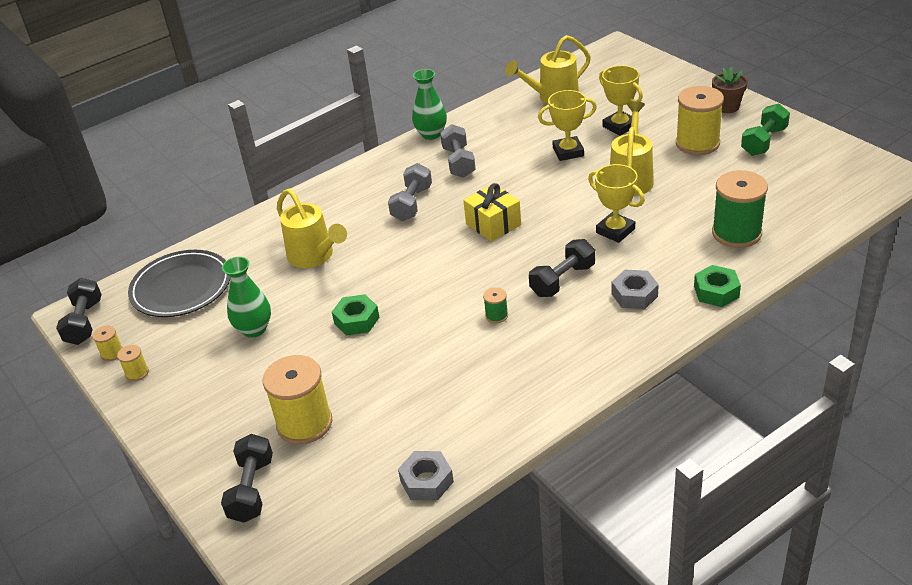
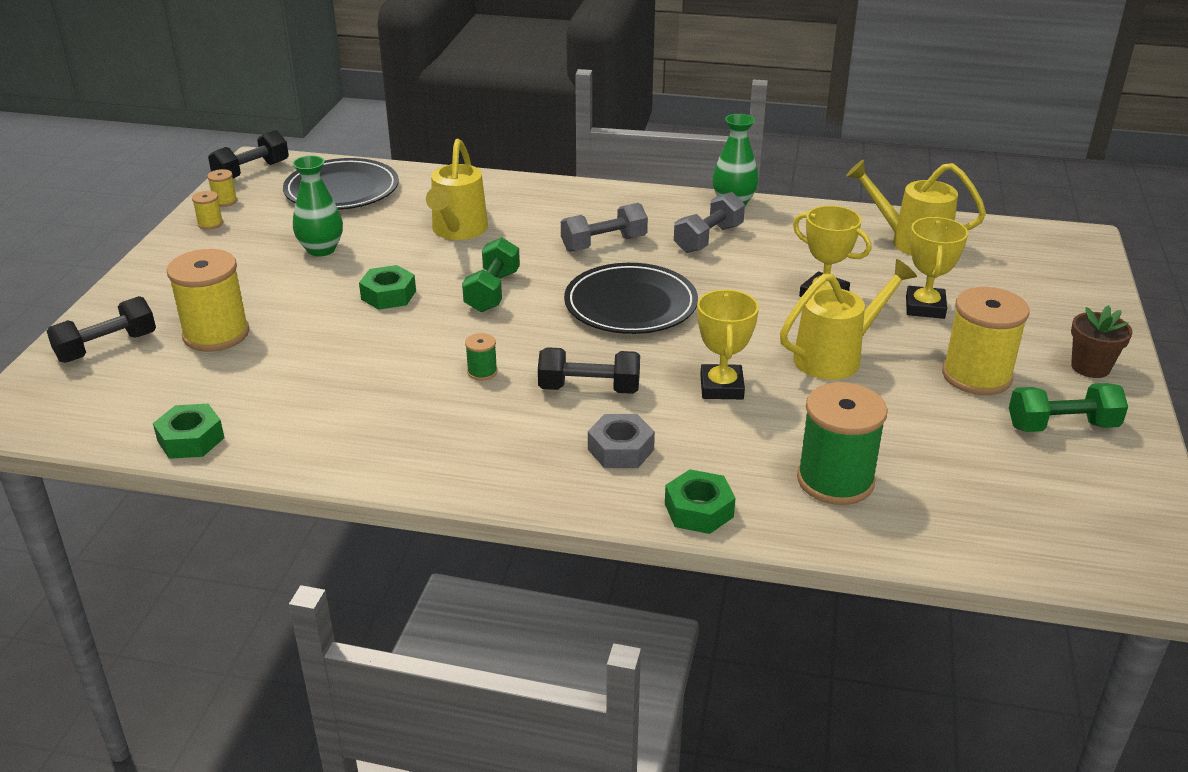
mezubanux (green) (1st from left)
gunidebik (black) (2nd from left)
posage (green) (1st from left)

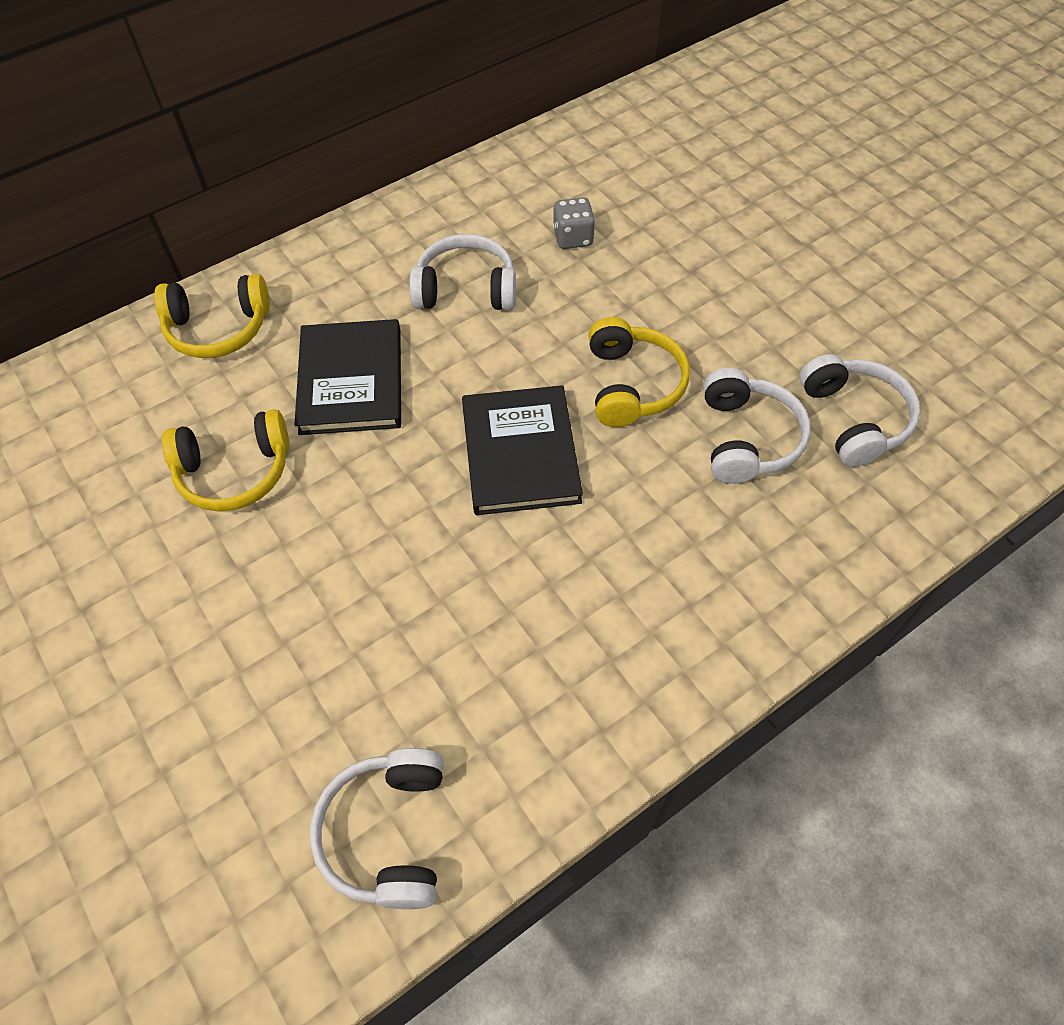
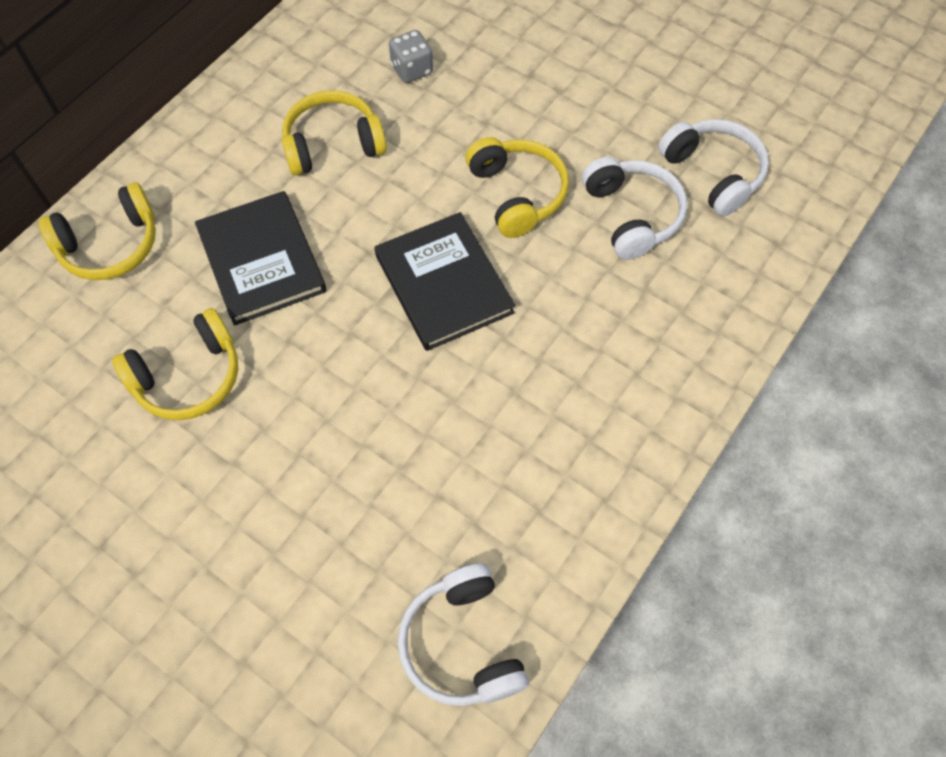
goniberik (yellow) (3rd from left)

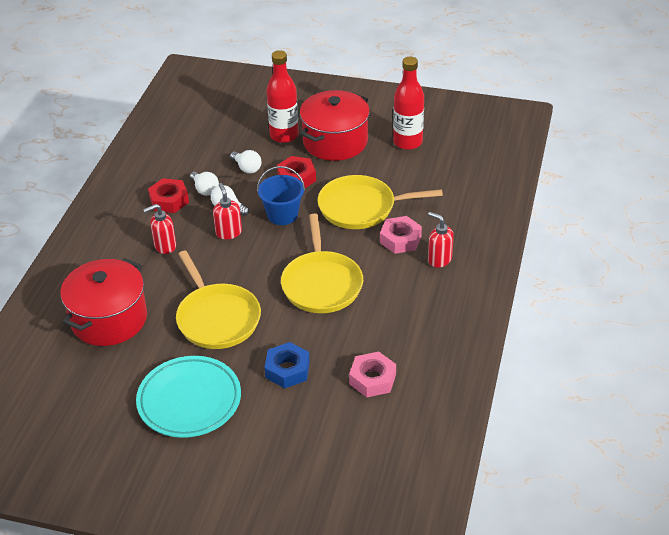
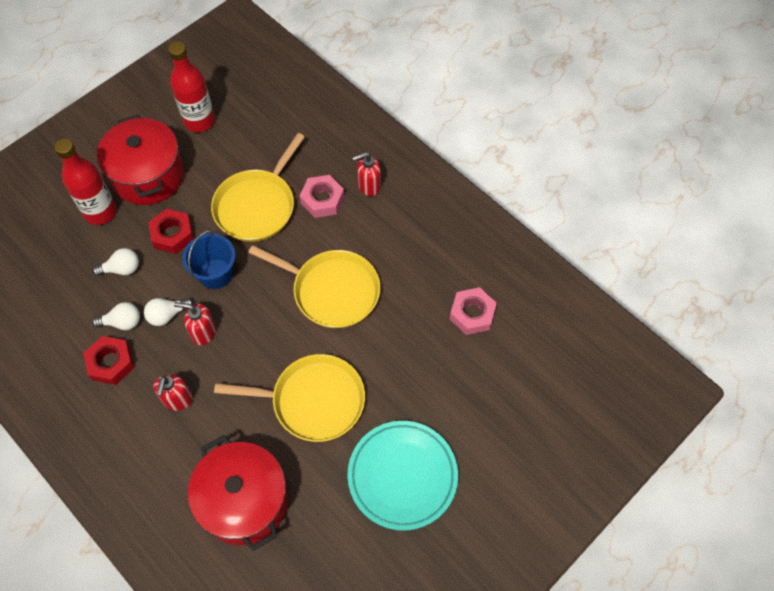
posage (blue)

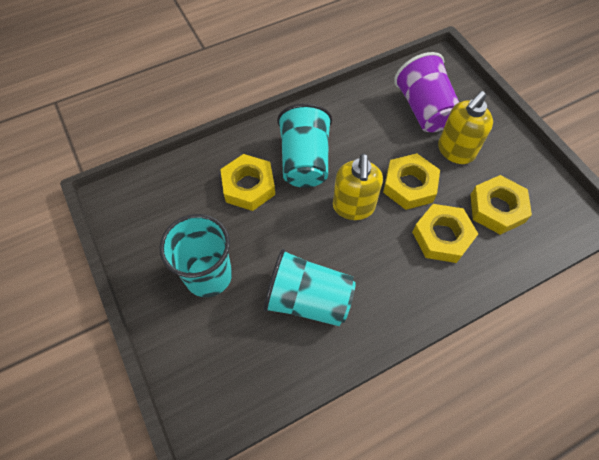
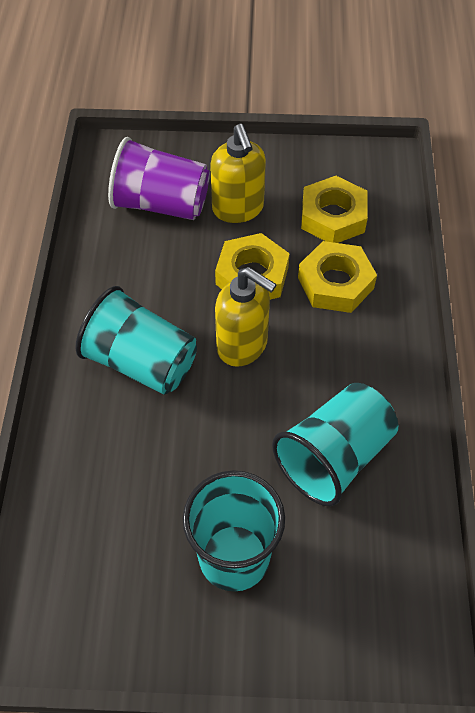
posage (yellow) (1st from left in the first image)

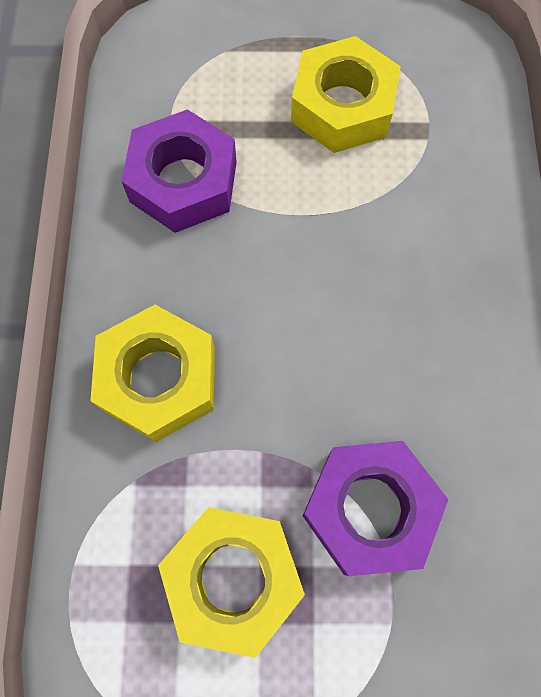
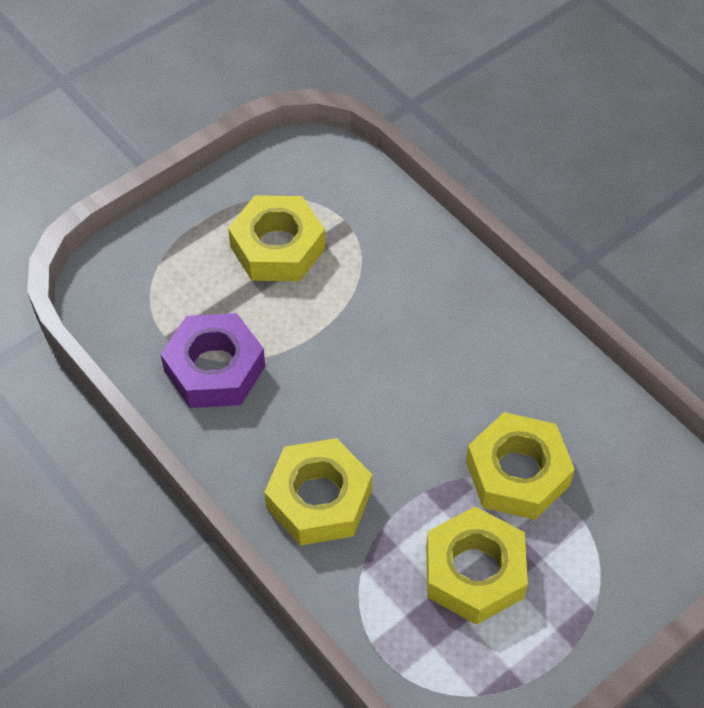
posage (yellow) (4th from left)

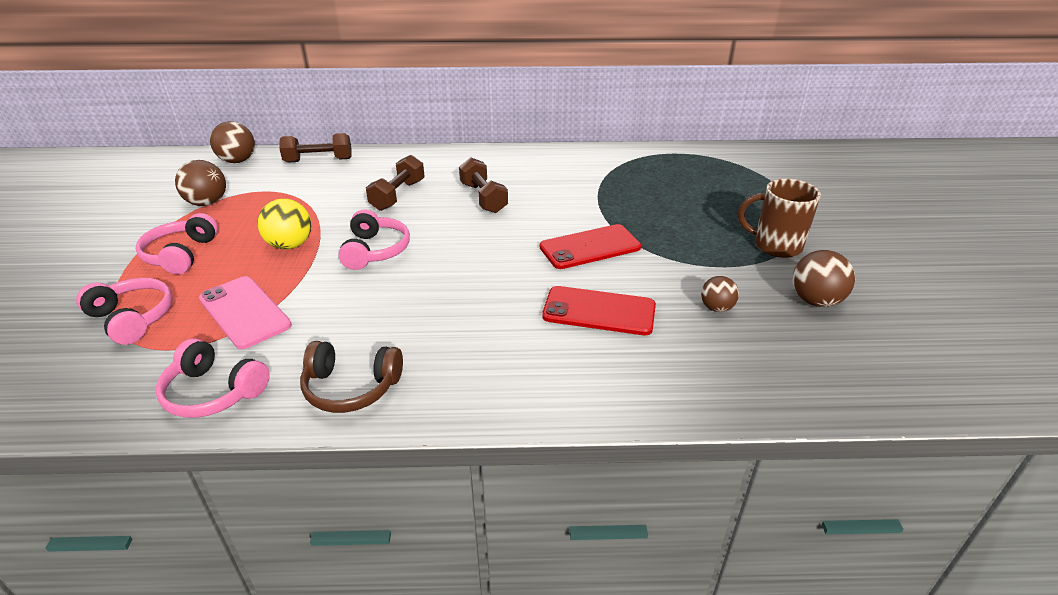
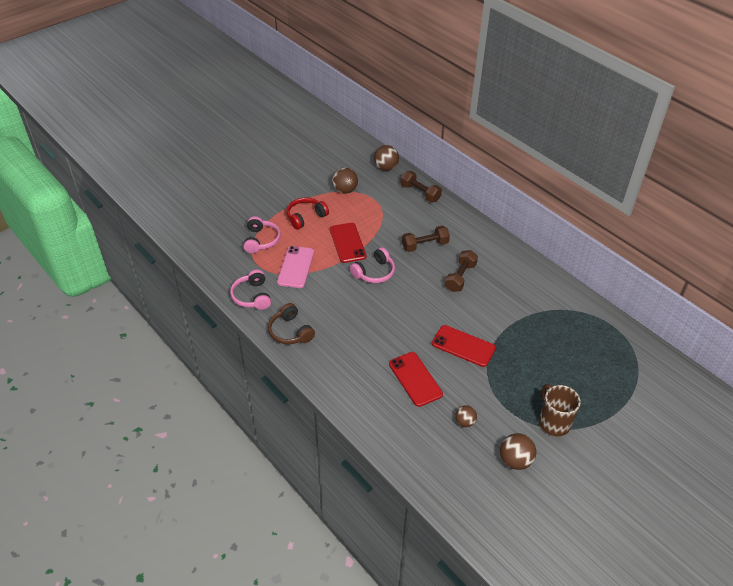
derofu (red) (1st from left)
goniberik (red)

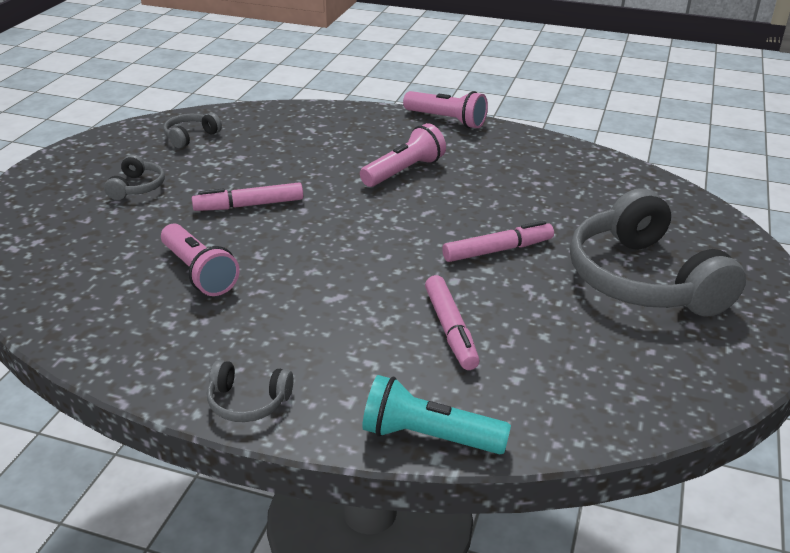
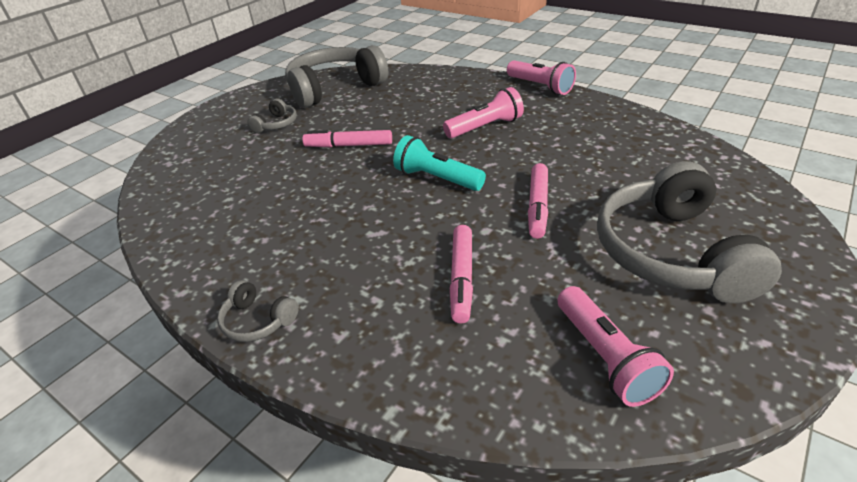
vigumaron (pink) (3rd from left)
vigumaron (turquoise)
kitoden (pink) (3rd from left)
goniberik (grey) (3rd from left)

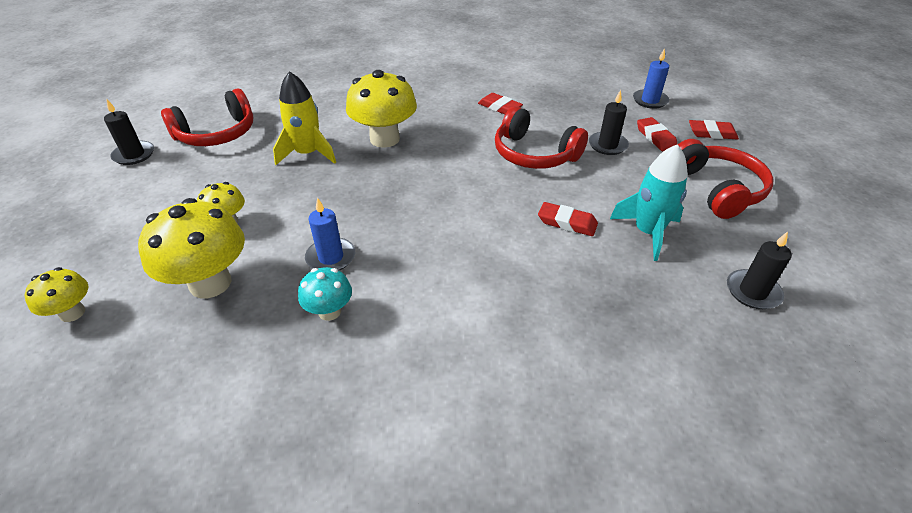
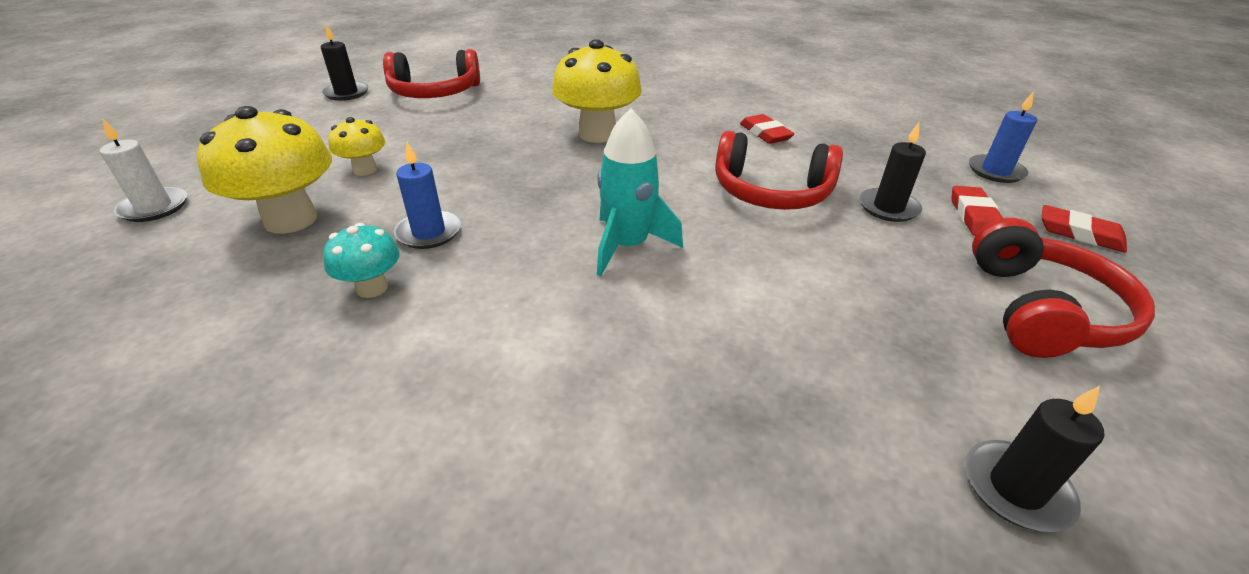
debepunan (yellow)
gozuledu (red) (2nd from left in the first image)
debepunan (turquoise)
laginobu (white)
goniberik (red) (2nd from left)

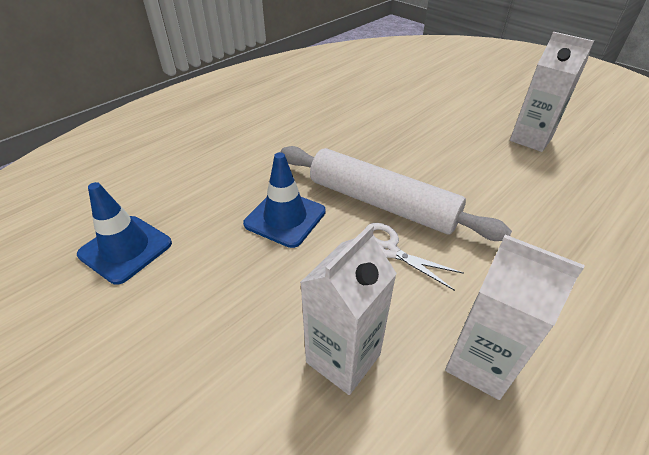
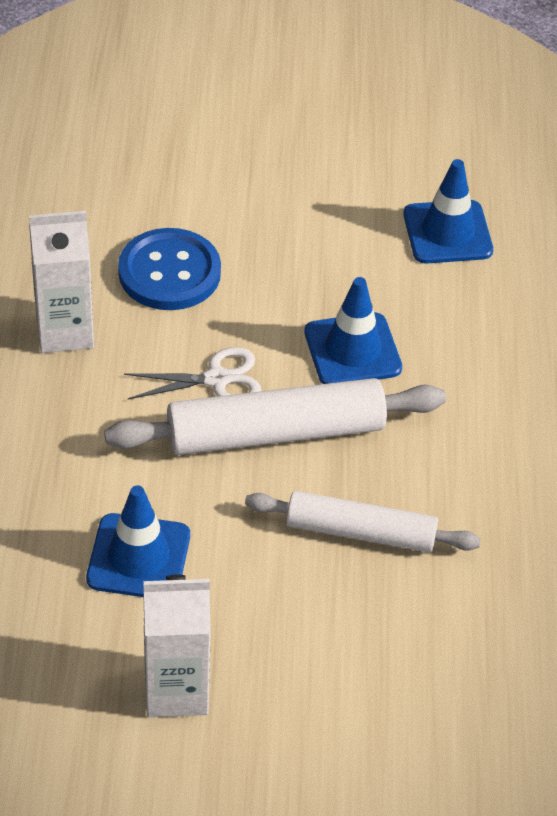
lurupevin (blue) (1st from left)
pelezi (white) (2nd from left)
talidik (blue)

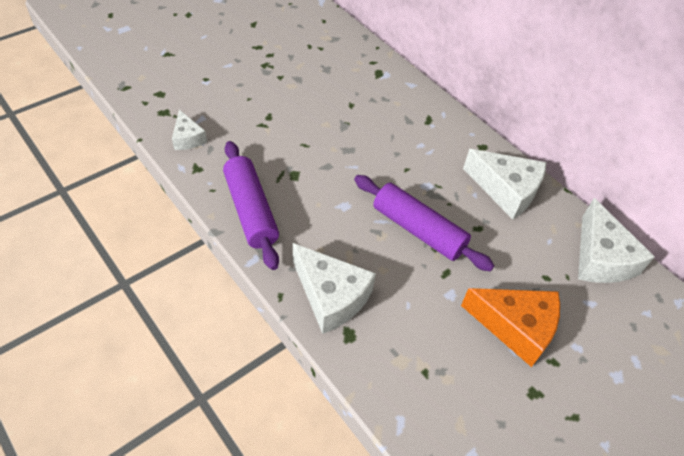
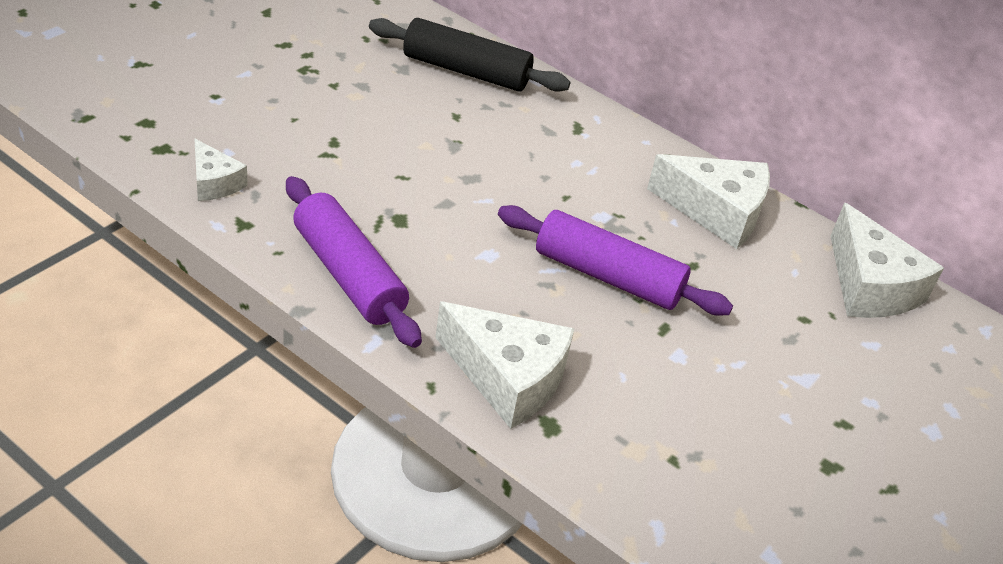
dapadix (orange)
pelezi (black)

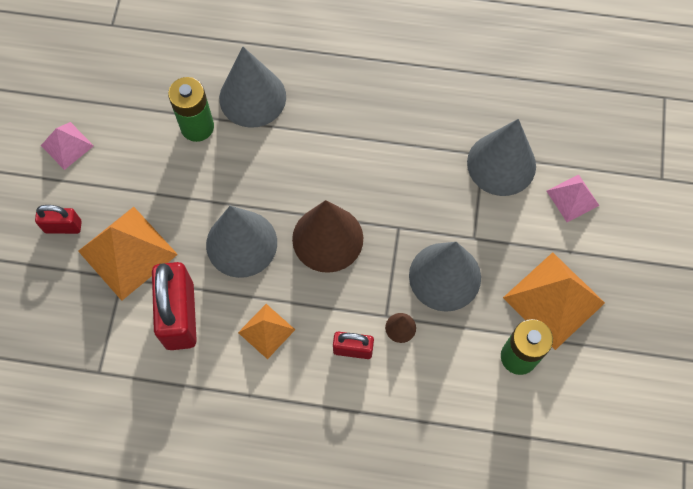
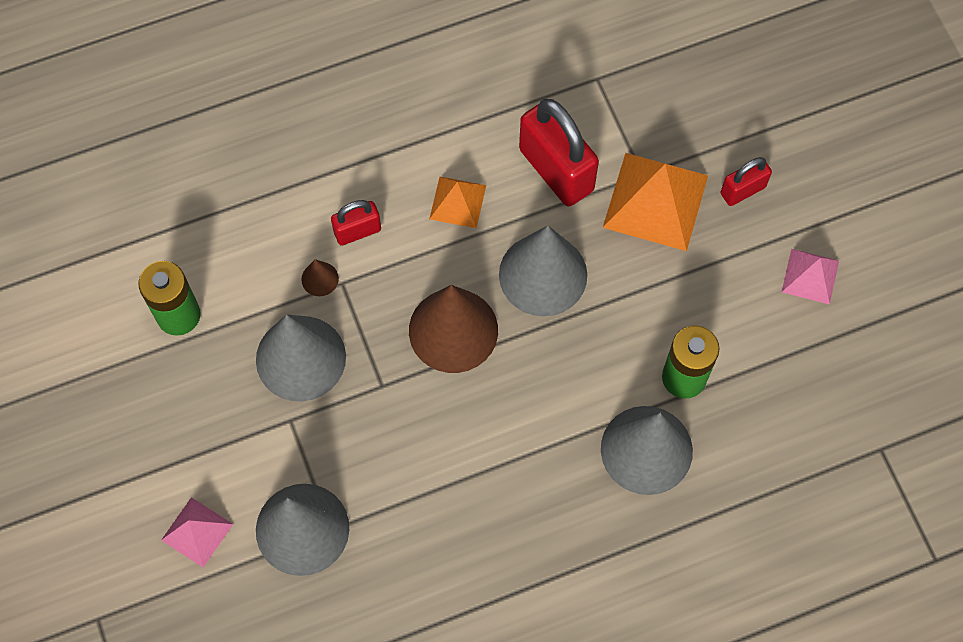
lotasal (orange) (3rd from left in the first image)

